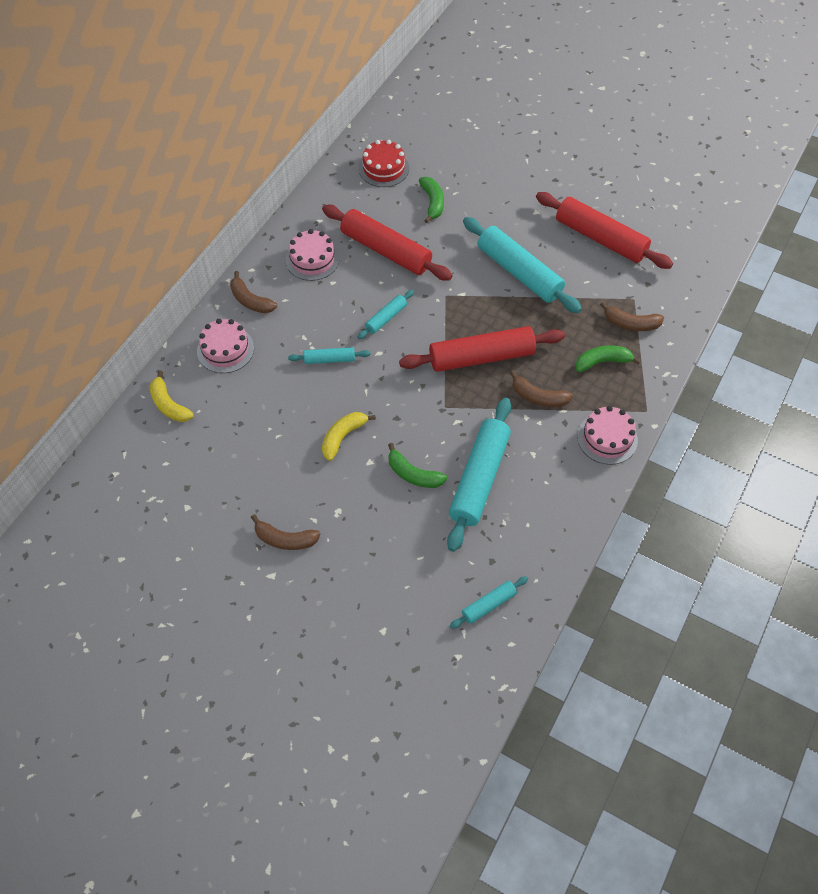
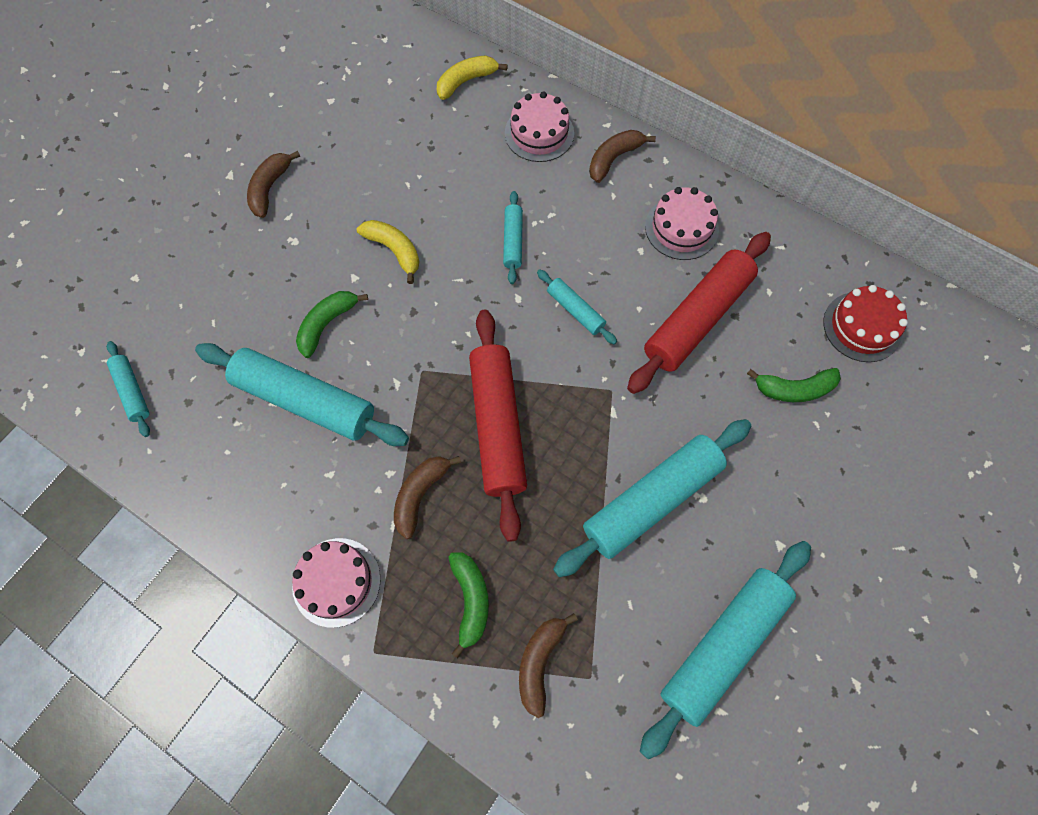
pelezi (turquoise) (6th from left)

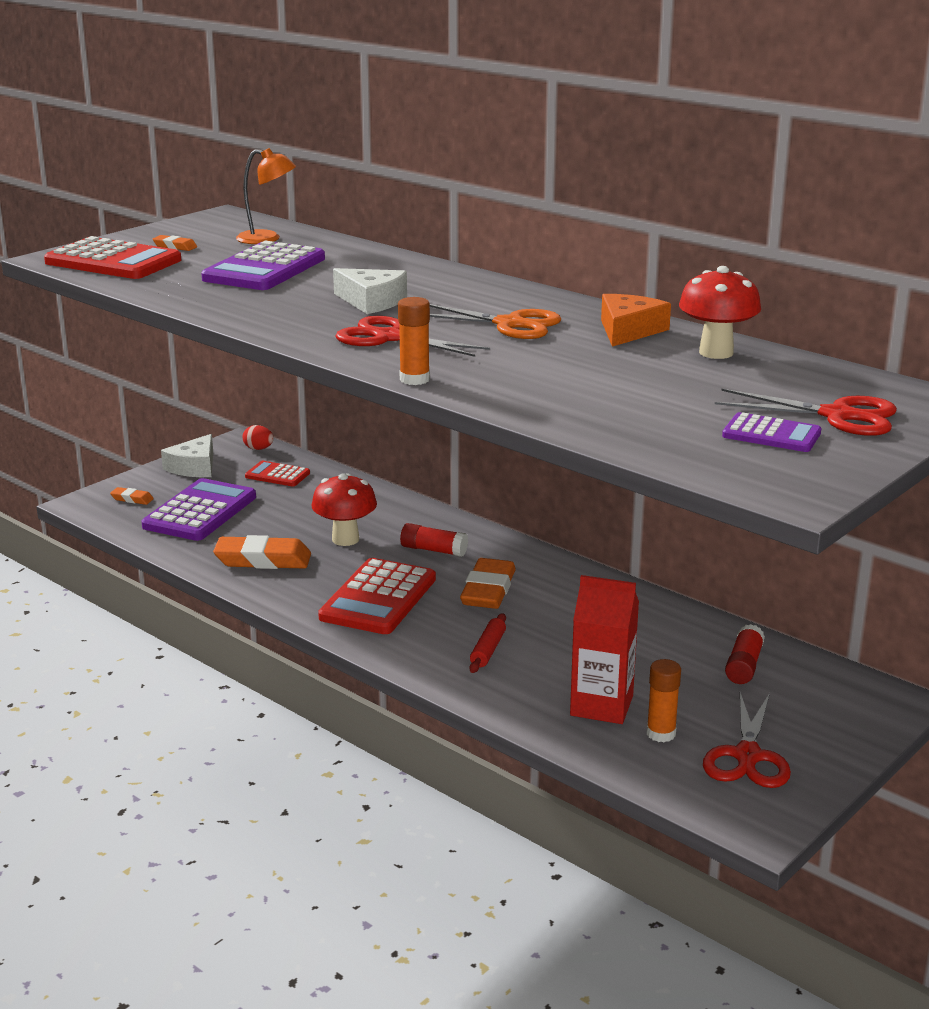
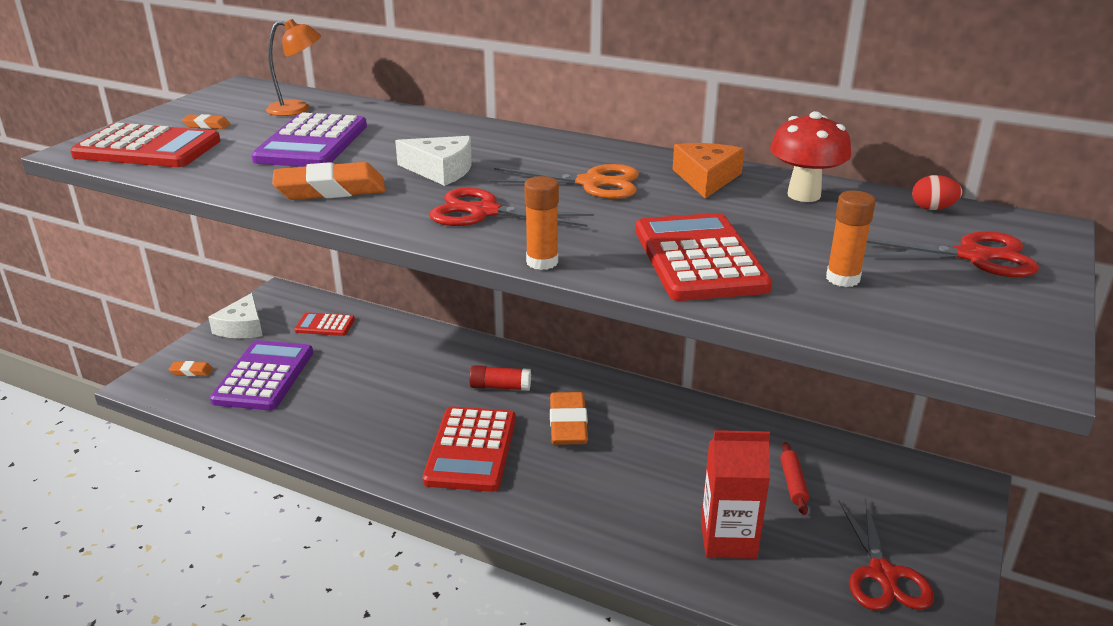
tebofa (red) (1st from left in the first image)
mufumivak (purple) (3rd from left in the first image)
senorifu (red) (2nd from left in the first image)
mufumivak (red) (4th from left)
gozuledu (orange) (3rd from left)
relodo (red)
pelezi (red)
senorifu (orange) (2nd from left)

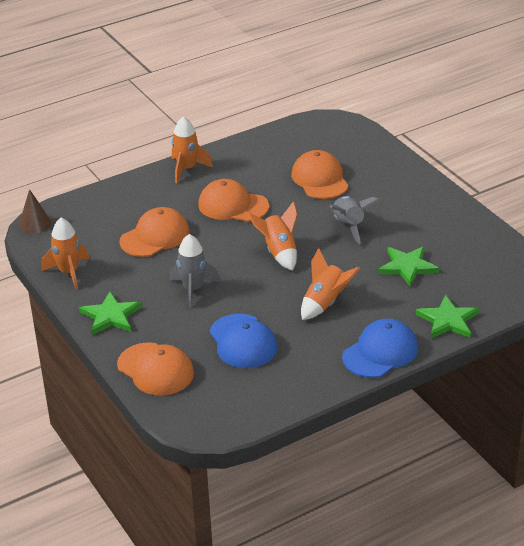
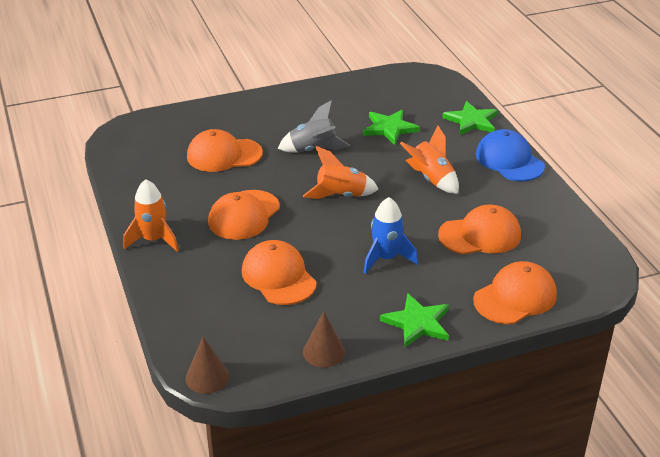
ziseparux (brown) (2nd from left)
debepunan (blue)
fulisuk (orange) (4th from left)

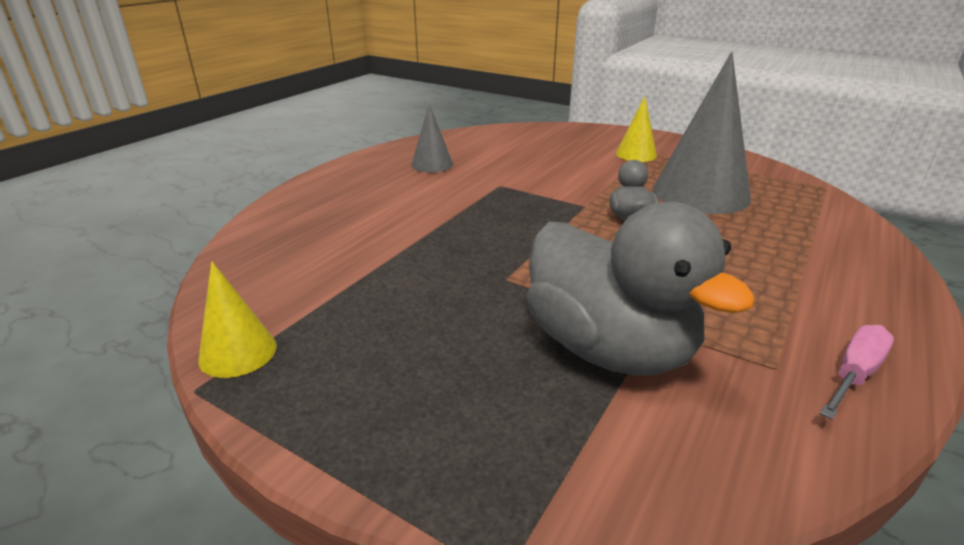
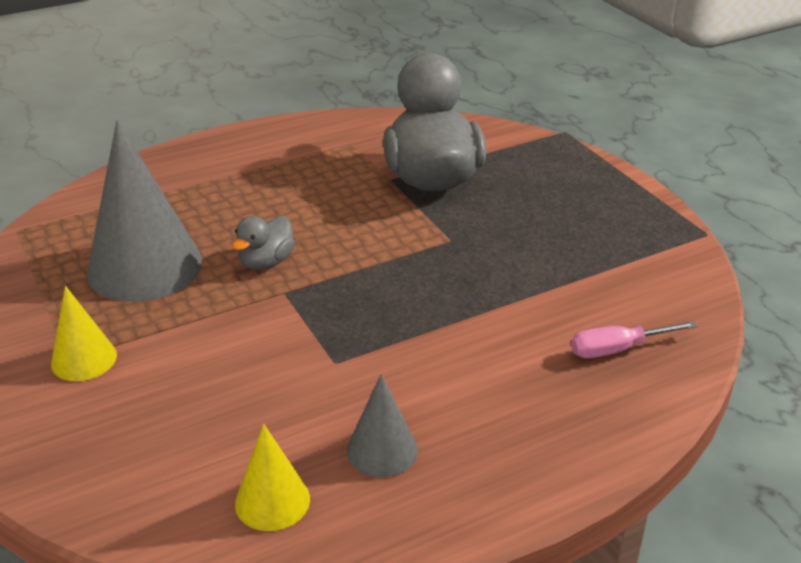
ziseparux (yellow) (2nd from left)
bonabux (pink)

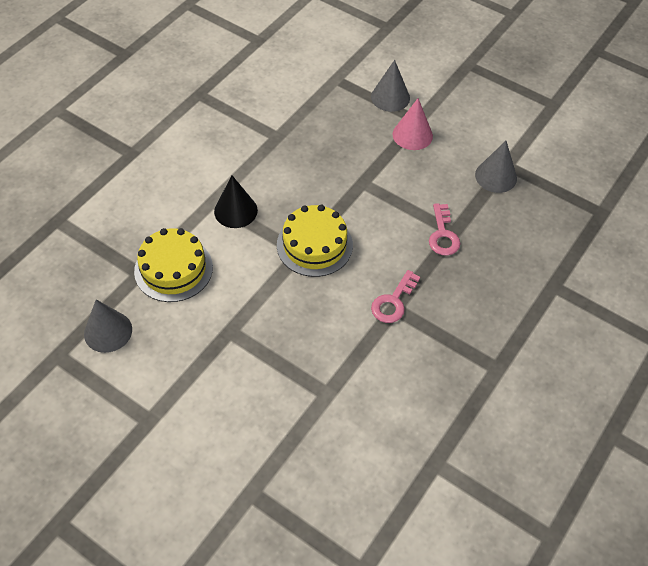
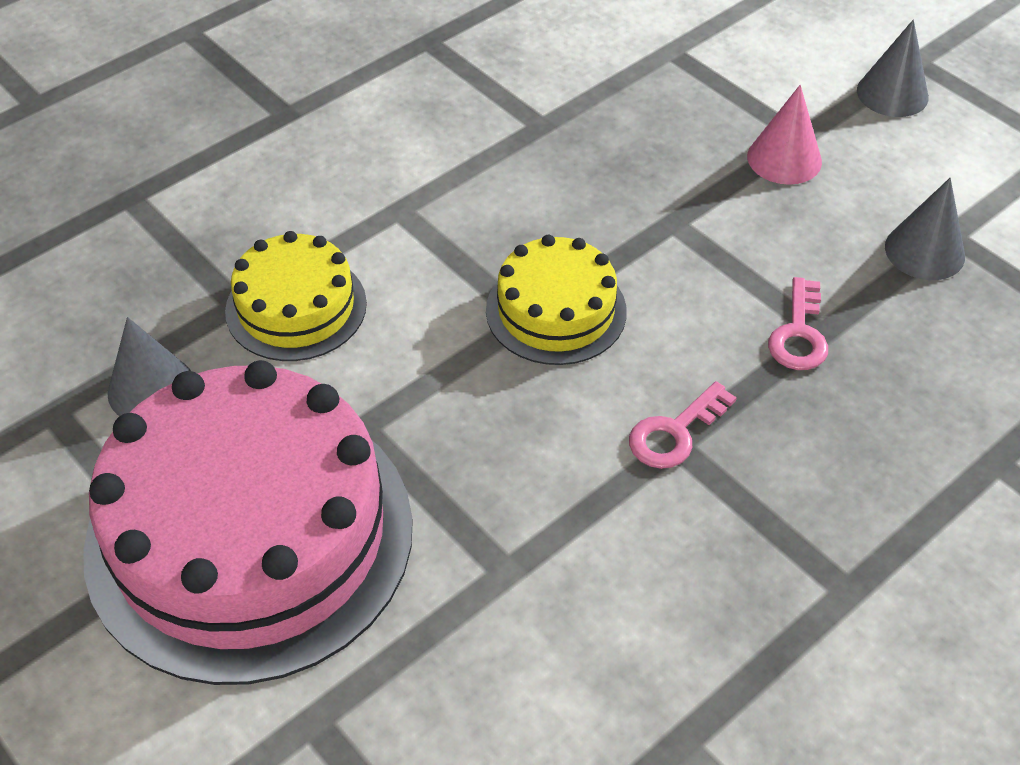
ziseparux (black)
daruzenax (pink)
ziseparux (grey) (2nd from left)

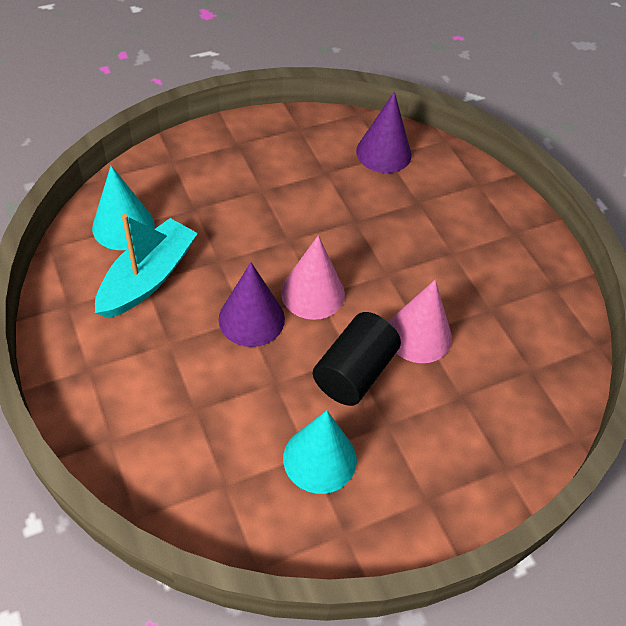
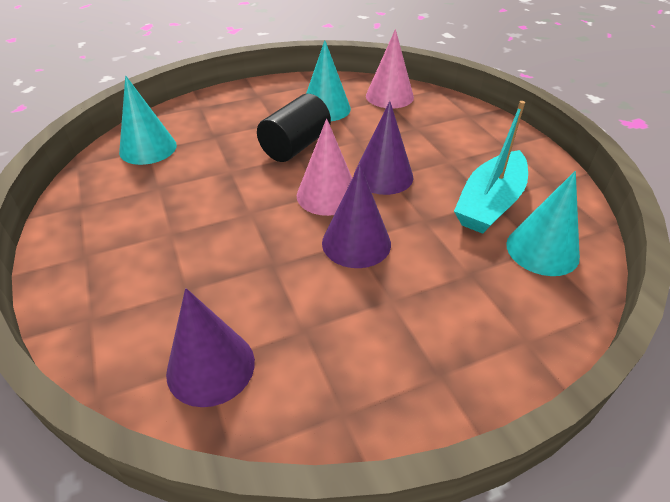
ziseparux (turquoise) (1st from left)
ziseparux (purple) (2nd from left)
ziseparux (pink) (2nd from left)

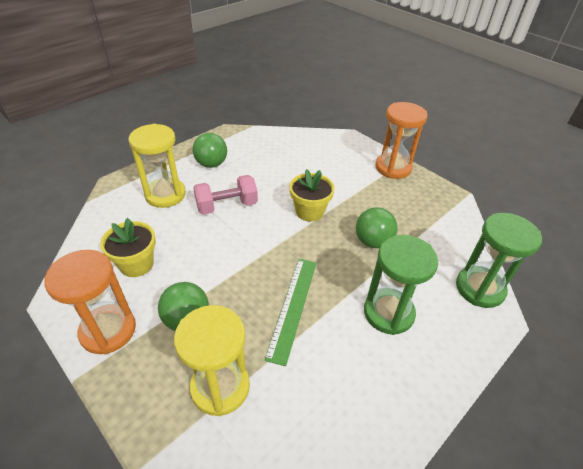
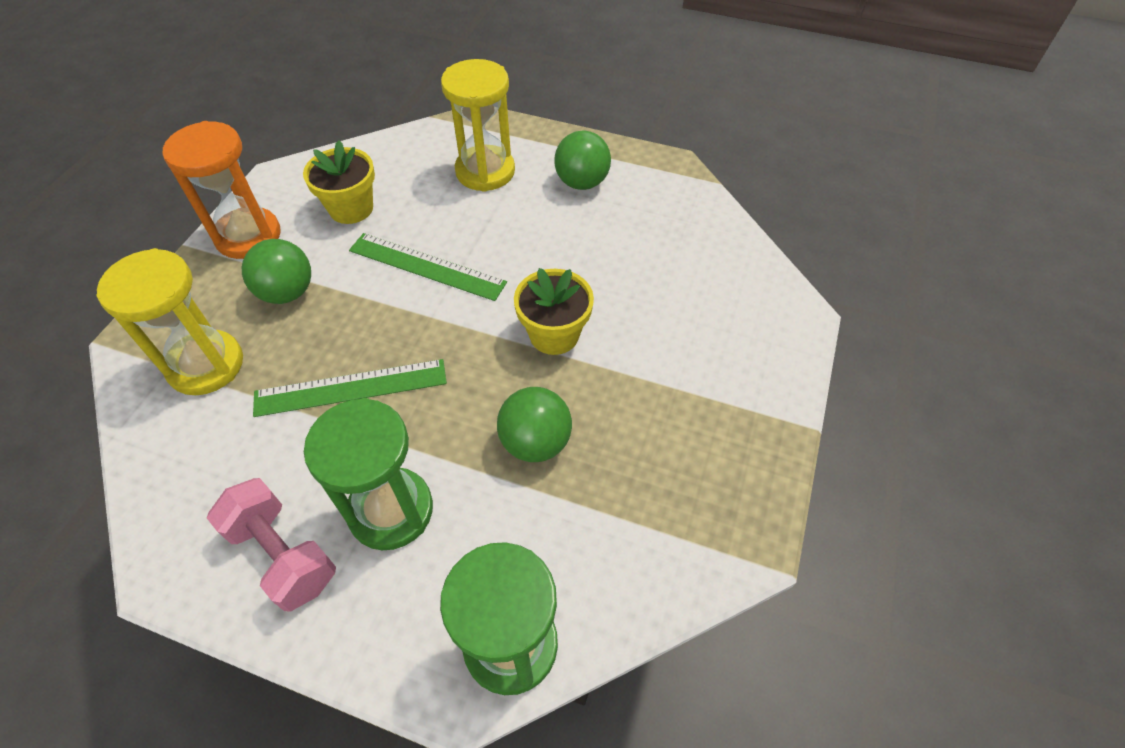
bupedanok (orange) (2nd from left in the first image)
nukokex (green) (2nd from left)
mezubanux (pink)

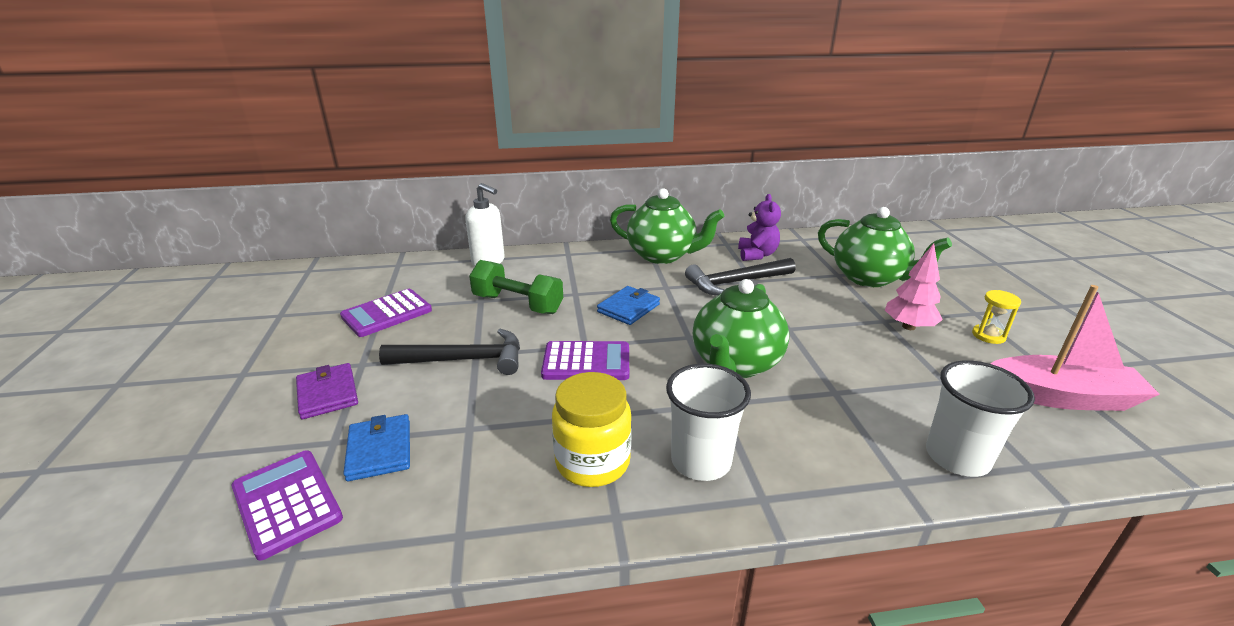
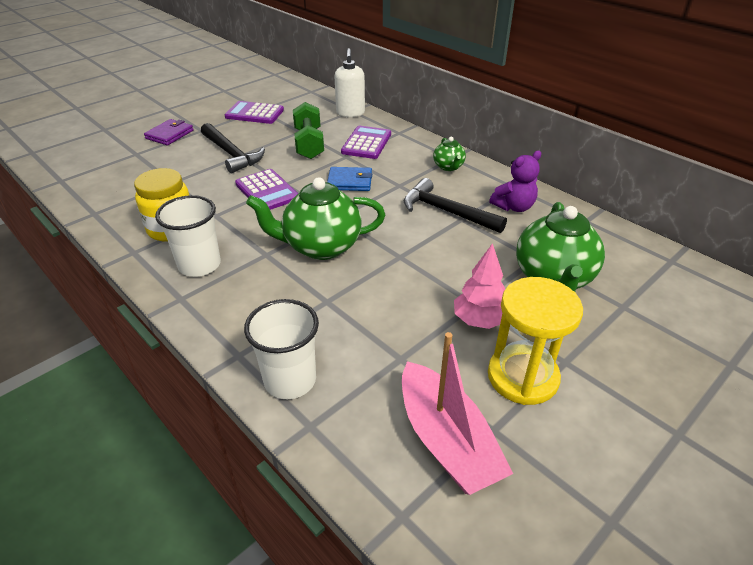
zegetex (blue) (1st from left in the first image)
mufumivak (purple) (3rd from left)
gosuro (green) (2nd from left)
bupedanok (yellow)

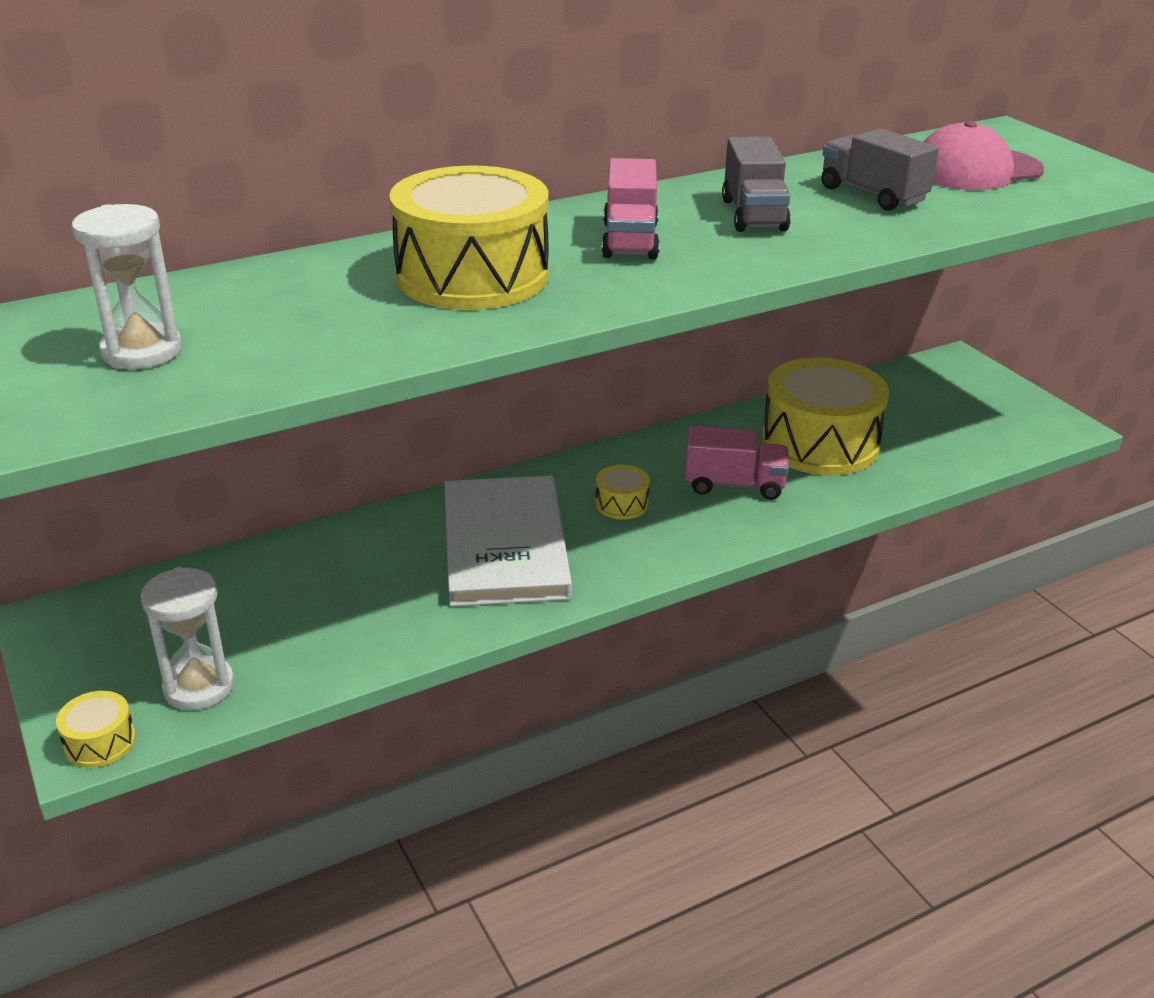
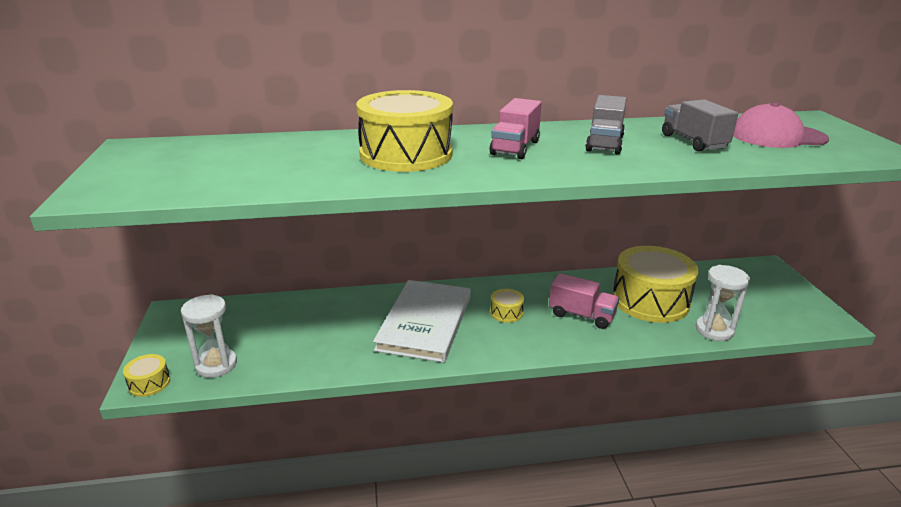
bupedanok (white) (2nd from left)

